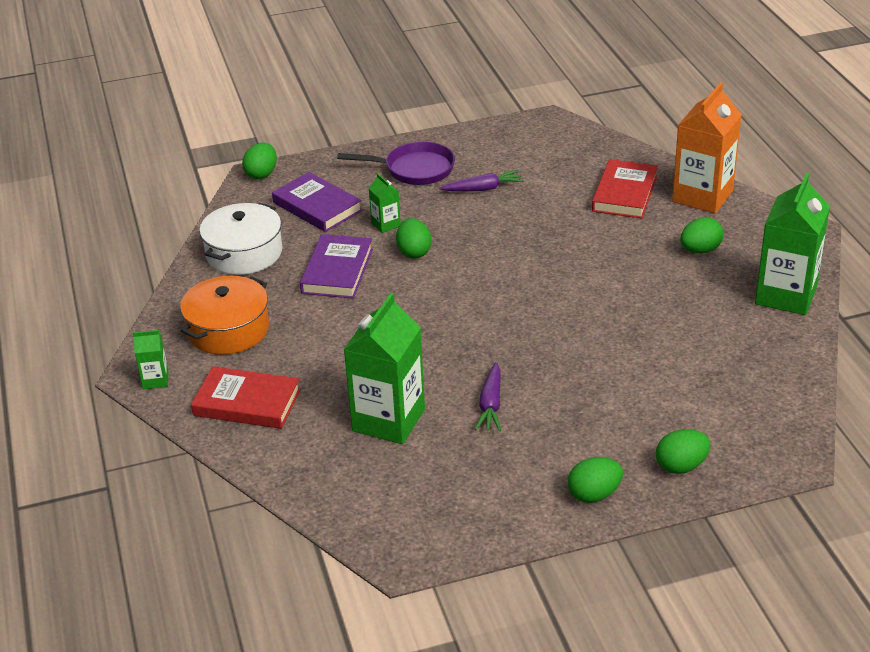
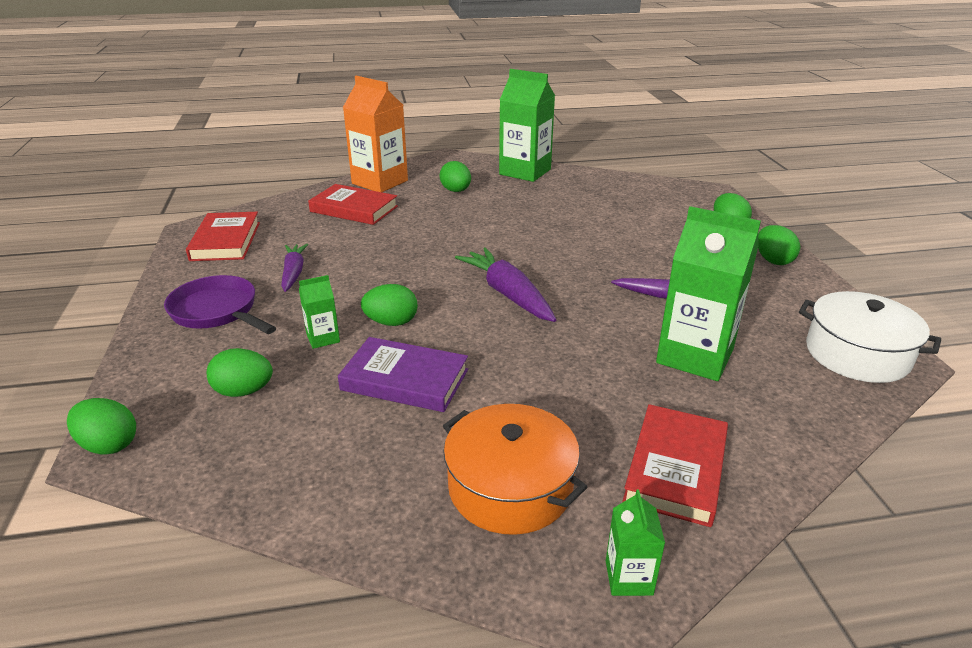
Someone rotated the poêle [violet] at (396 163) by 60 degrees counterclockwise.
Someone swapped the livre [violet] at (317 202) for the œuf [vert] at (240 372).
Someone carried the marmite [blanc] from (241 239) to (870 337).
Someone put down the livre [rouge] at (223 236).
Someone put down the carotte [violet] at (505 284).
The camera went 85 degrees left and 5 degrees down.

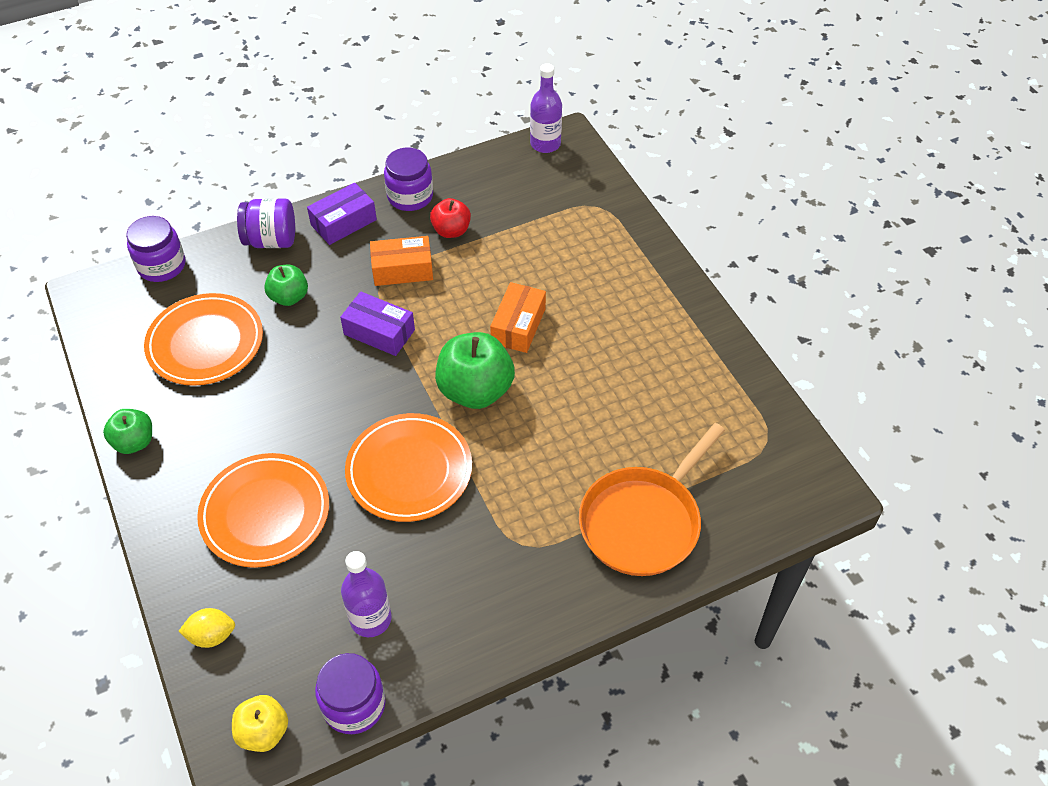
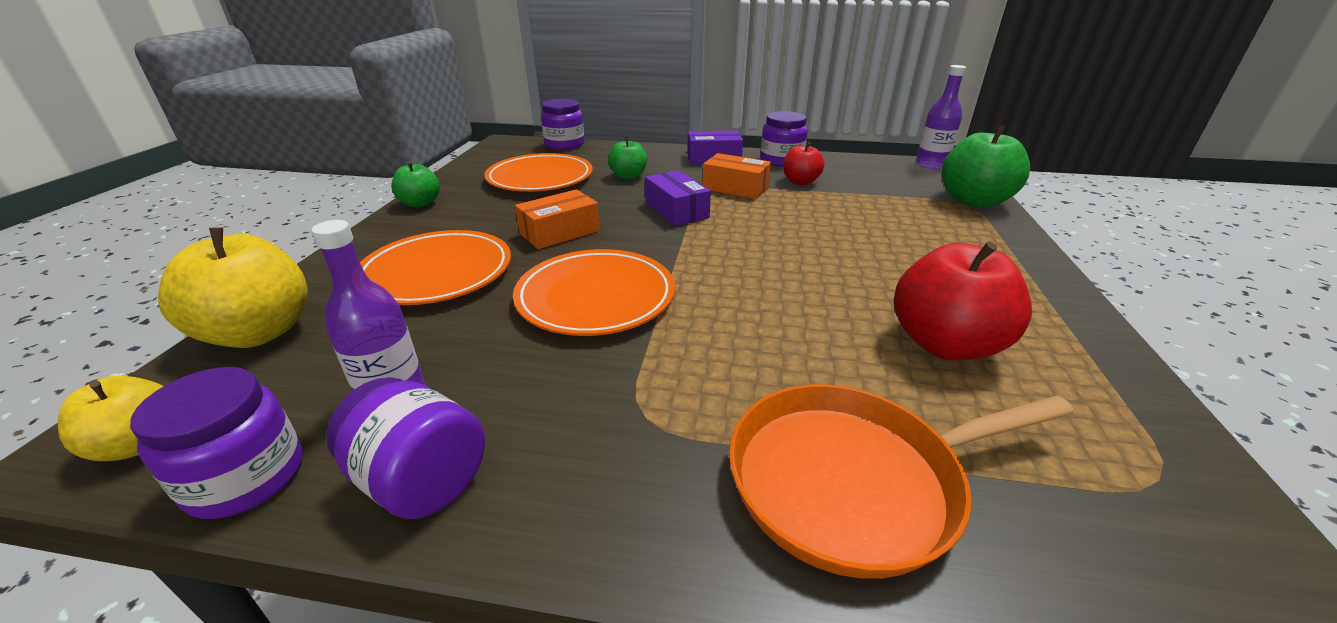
Someone carried the bocal [violet] from (266 223) to (405 448).
Someone carried the boîte [orange] from (518 317) to (557 219).
Someone carried the pomme [vert] from (475 370) to (986 166).
Someone swapped the citron [jaune] at (206 628) for the pomme [jaune] at (233 288).
Someone put down the pomme [rouge] at (963 300).
The camera went 35 degrees right and 20 degrees down.

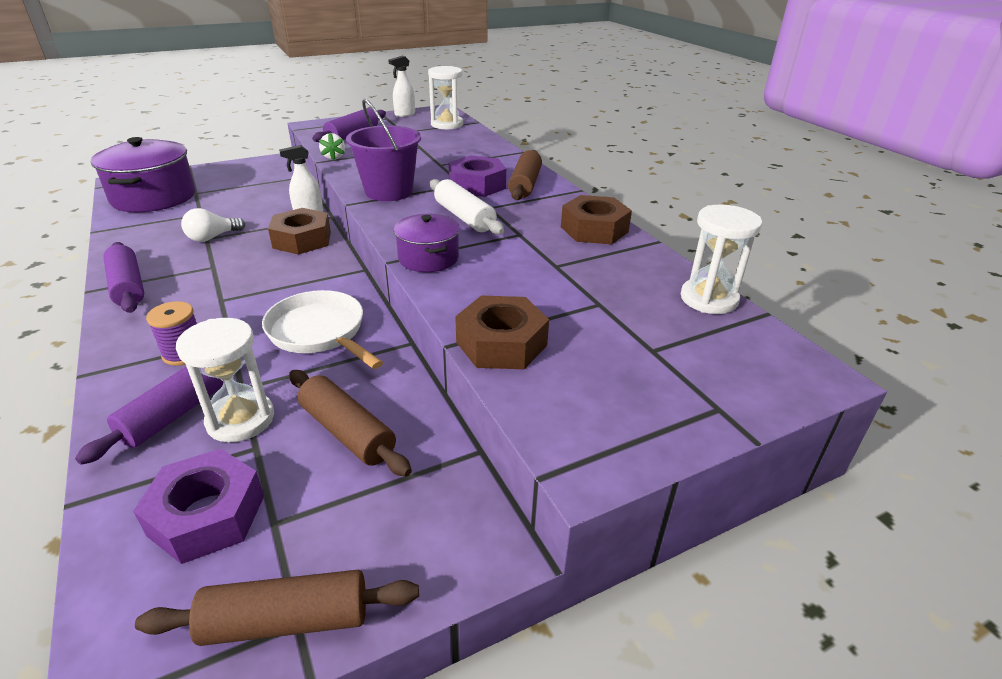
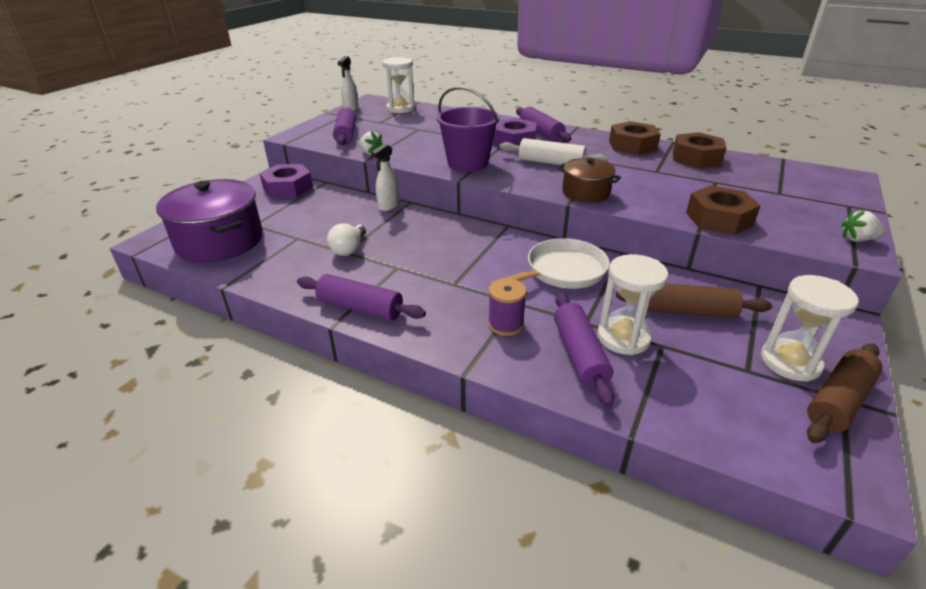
Someone repainted the rouleau à pâtisserie [marron] at (525 175), which became the rouleau à pâtisserie [violet] at (544 124).
Someone carried the sablier [blanc] from (721 259) to (810 328).
Someone carried the écrou [marron] from (299 231) to (699 150).
Someone repainted the marmite [violet] at (427 243), which became the marmite [marron] at (589 180).
Someone rotated the poêle [blanc] at (322 329) by 135 degrees clockwise.
Someone carried the écrou [violet] from (198 506) to (286 181).
Someone put down the fraise [blanc] at (863 226).
The camera went 35 degrees left and 0 degrees up.

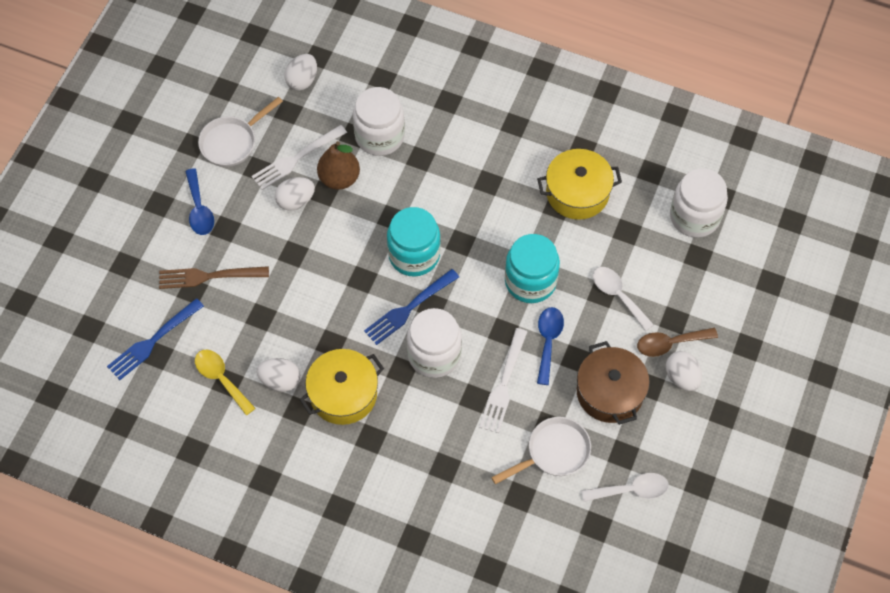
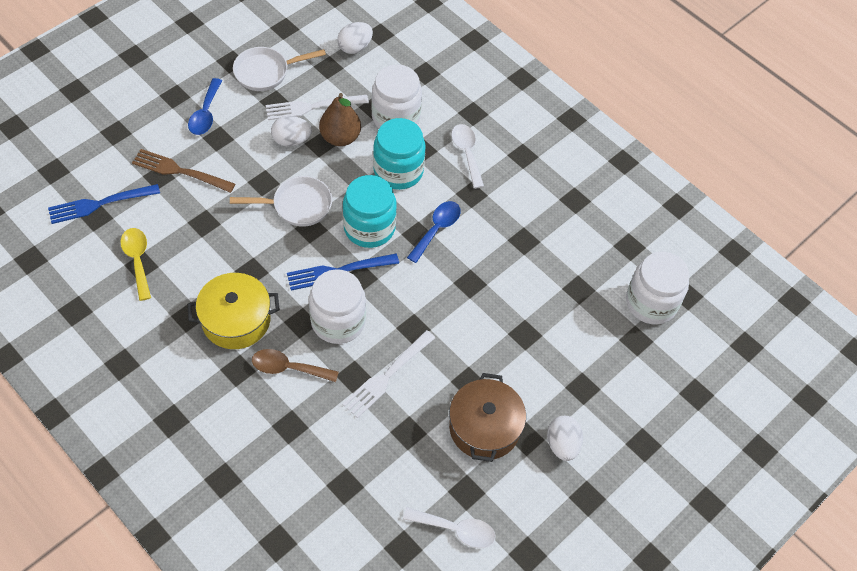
Someone took away the marmite [jaune] at (579 184).
Someone carried the bocal [turquoise] from (532 268) to (399 154).
Someone carried the cuillère [blanc] from (623 299) to (467 156).
Someone carried the cuillère [bleu] from (550 346) to (434 232).
Someone carried the cuillère [marron] from (677 342) to (295 365).
Someone took away the œuf [blanc] at (278 375).
Someone carried the poêle [blanc] from (541 450) to (281 201).
The camera went 20 degrees right and 5 degrees down.

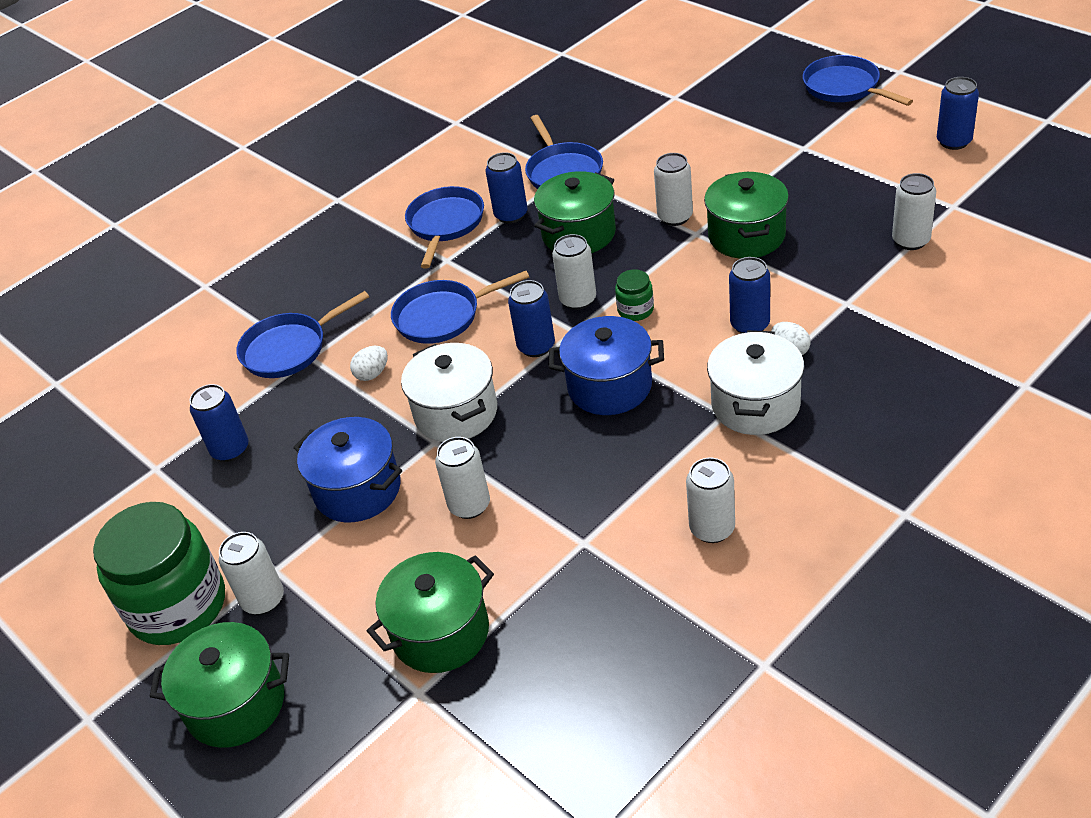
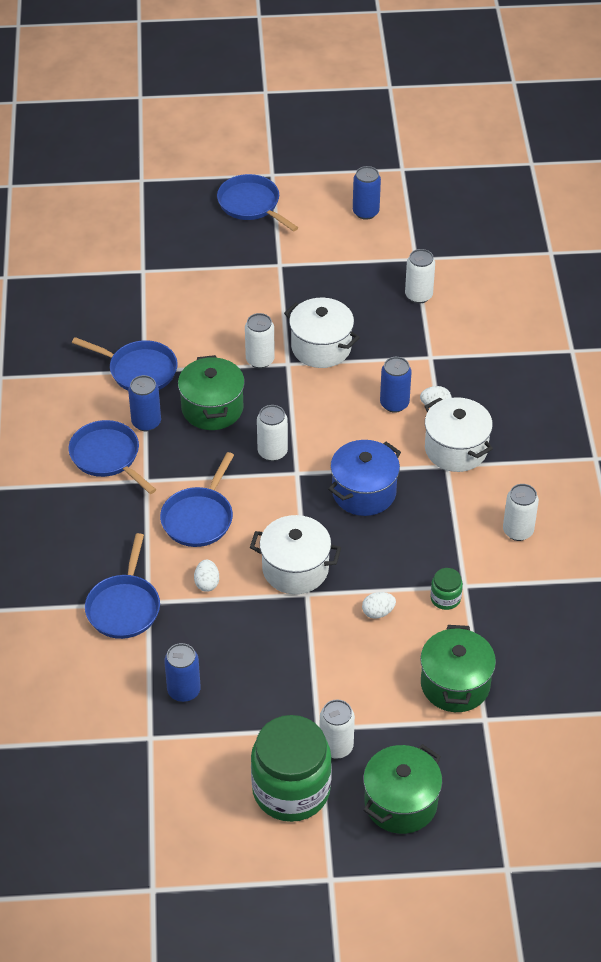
Someone rotated the poêle [bleu] at (858 80) by 45 degrees clockwise.
Someone repainted the marmite [vert] at (746 215), which became the marmite [blanc] at (322 333).
Someone carried the bocal [vert] from (634 295) to (446 589).
Someone took away the canette [bleu] at (531 318).
Someone took away the marmite [bleu] at (347 469).
Someone swapped the canette [blanc] at (462 478) for the œuf [blanc] at (379 605).
The camera went 55 degrees left and 5 degrees up.

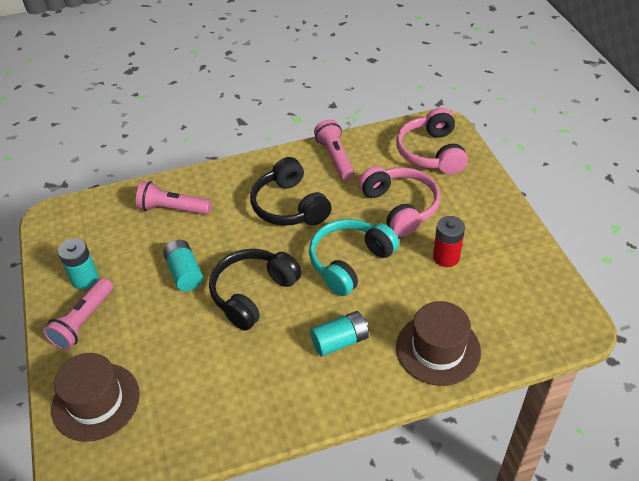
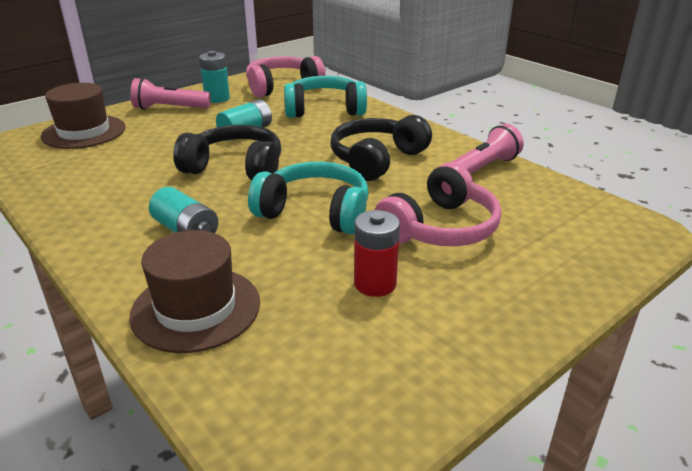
Someone carried the casque audio [rose] from (432 141) to (286 76).
Someone swapped the lampe de poche [rose] at (173 198) for the casque audio [turquoise] at (325 97).
The camera went 65 degrees right and 15 degrees down.

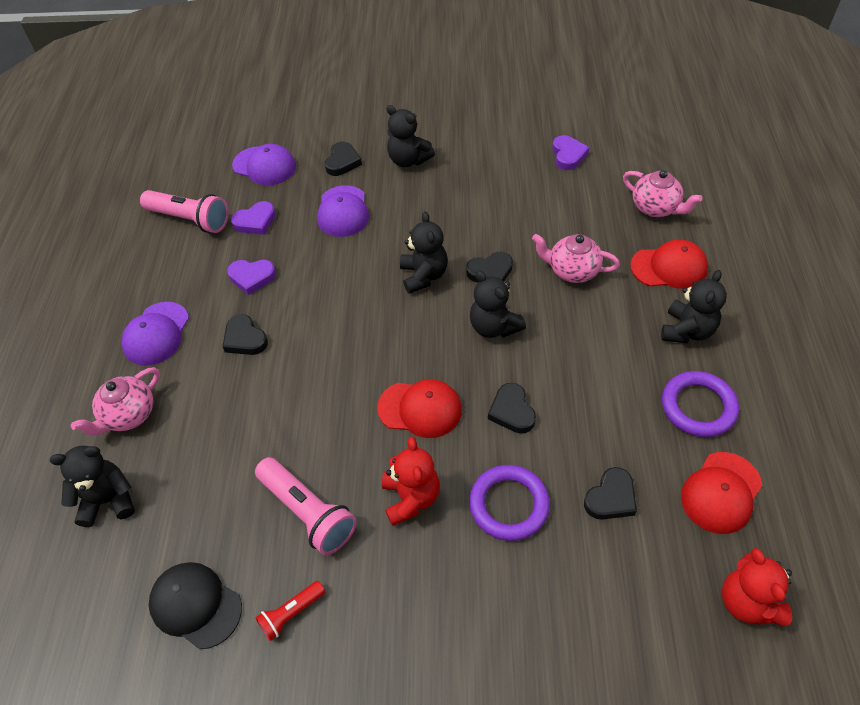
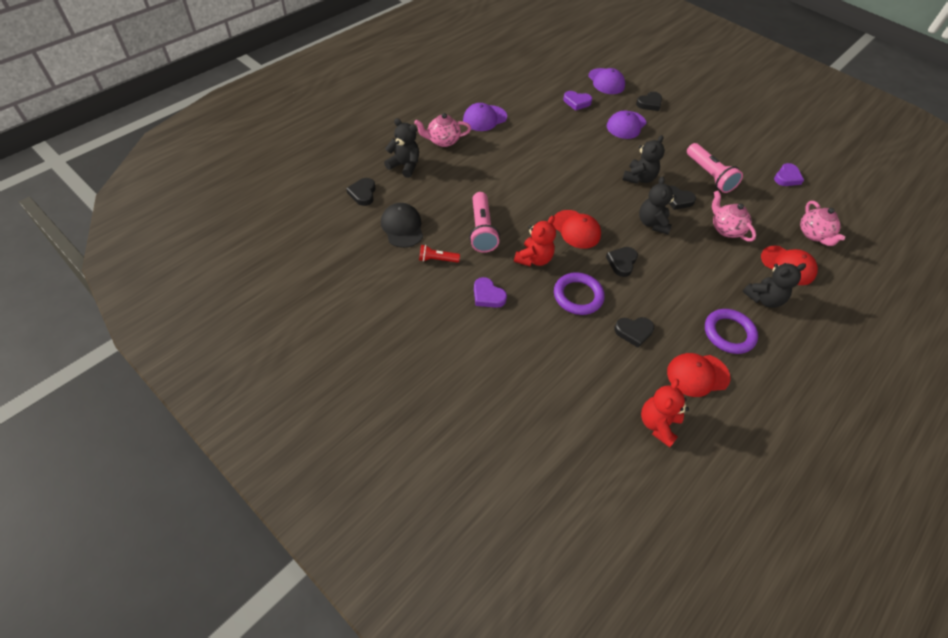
Someone took away the ours en peluche [noir] at (410 136).
Someone carried the lampe de poche [rose] from (184 211) to (715 168).
Someone carried the cœur [violet] from (251 277) to (490 292).
Someone carried the cœur [noir] from (245 334) to (360 192).
The camera went 35 degrees right and 0 degrees up.

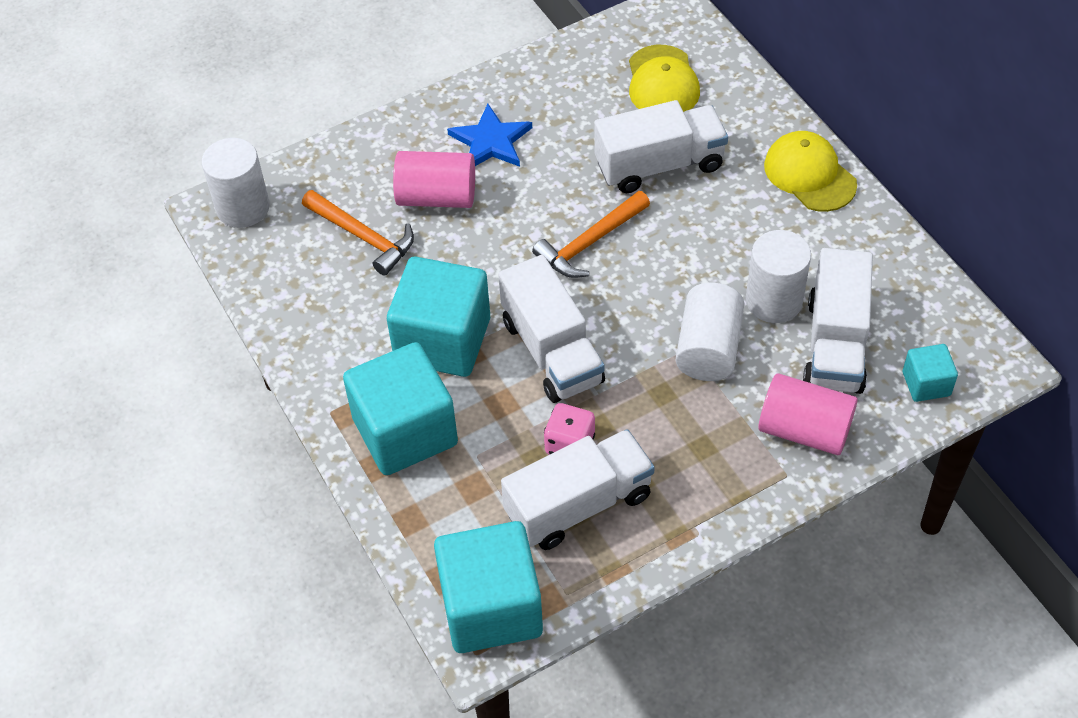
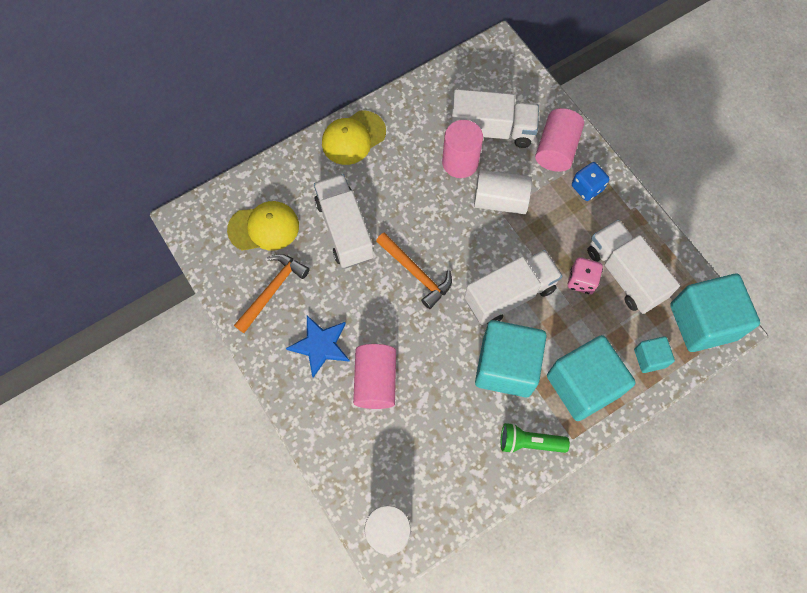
Someone carried the marteau [orange] from (358 233) to (272 293).
Someone repainted the cylindre [blanc] at (778 276), which became the cylindre [rose] at (462 149).
Someone carried the cube [turquoise] from (930 373) to (654 354).
Someone put down the dé [bleu] at (590 181).
Someone put down the lampe de poche [vert] at (535 438).
The camera went 95 degrees left and 15 degrees up.

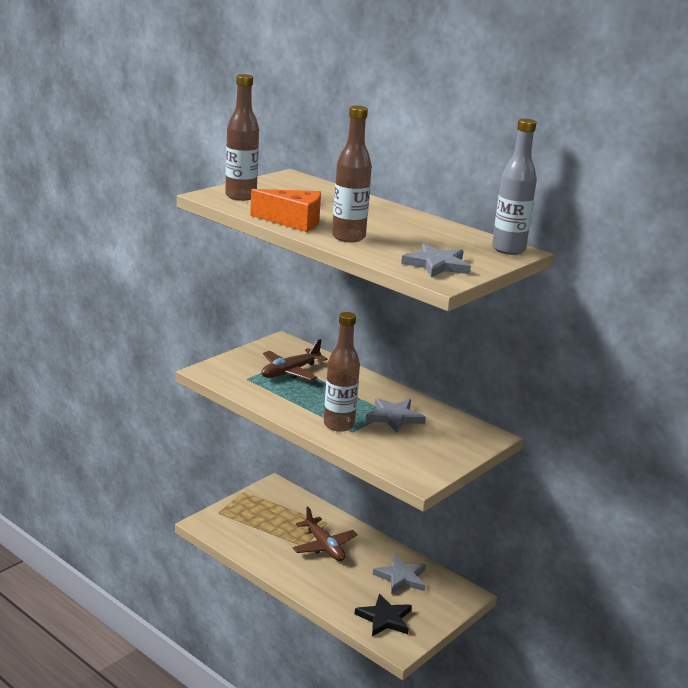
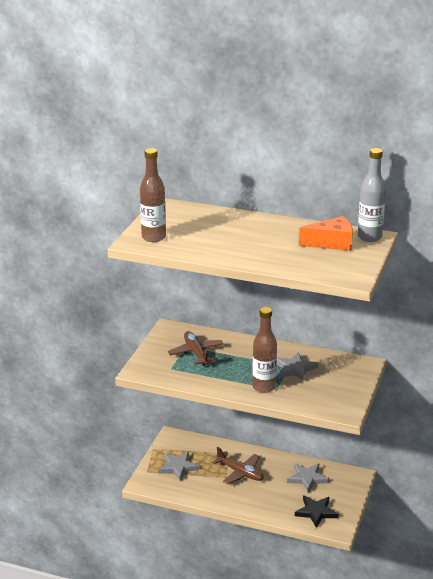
Someone took away the bouteille [marron] at (352 174).
Someone carried the fromage [orange] from (285 210) to (326 233).
Someone carried the étoile [gris] from (436 260) to (179 466).
Someone rotated the avion [marron] at (294 360) by 135 degrees clockwise.
The camera went 20 degrees left and 5 degrees up.

